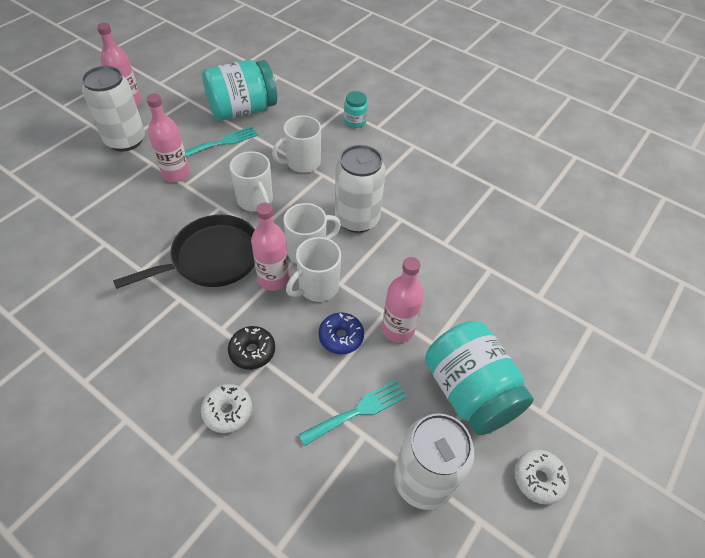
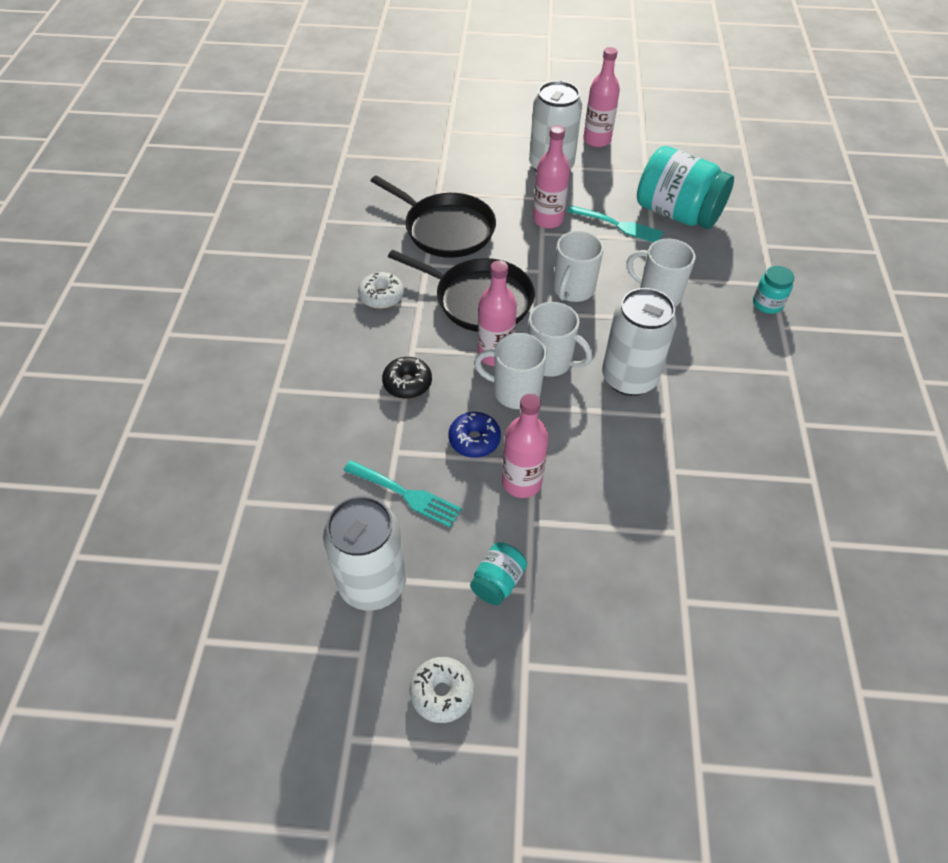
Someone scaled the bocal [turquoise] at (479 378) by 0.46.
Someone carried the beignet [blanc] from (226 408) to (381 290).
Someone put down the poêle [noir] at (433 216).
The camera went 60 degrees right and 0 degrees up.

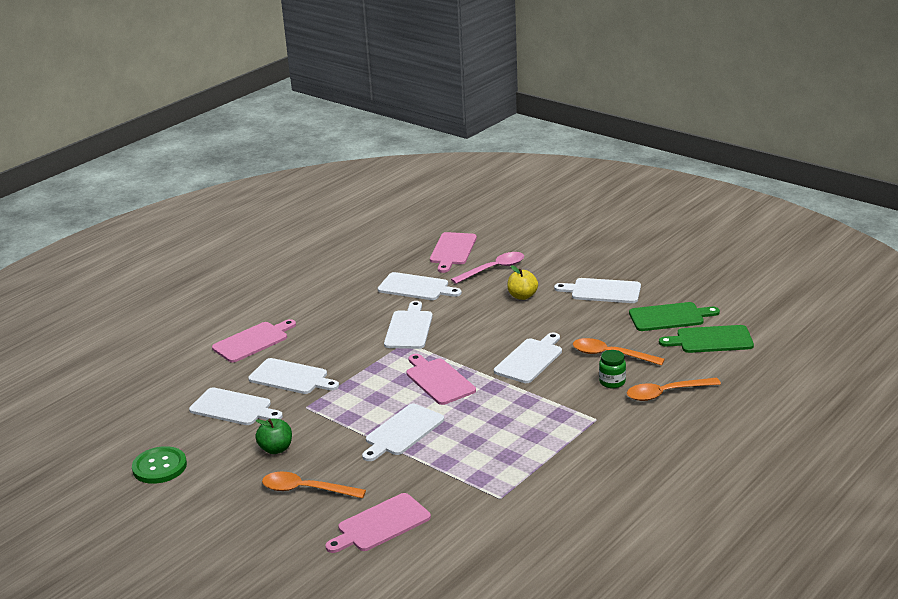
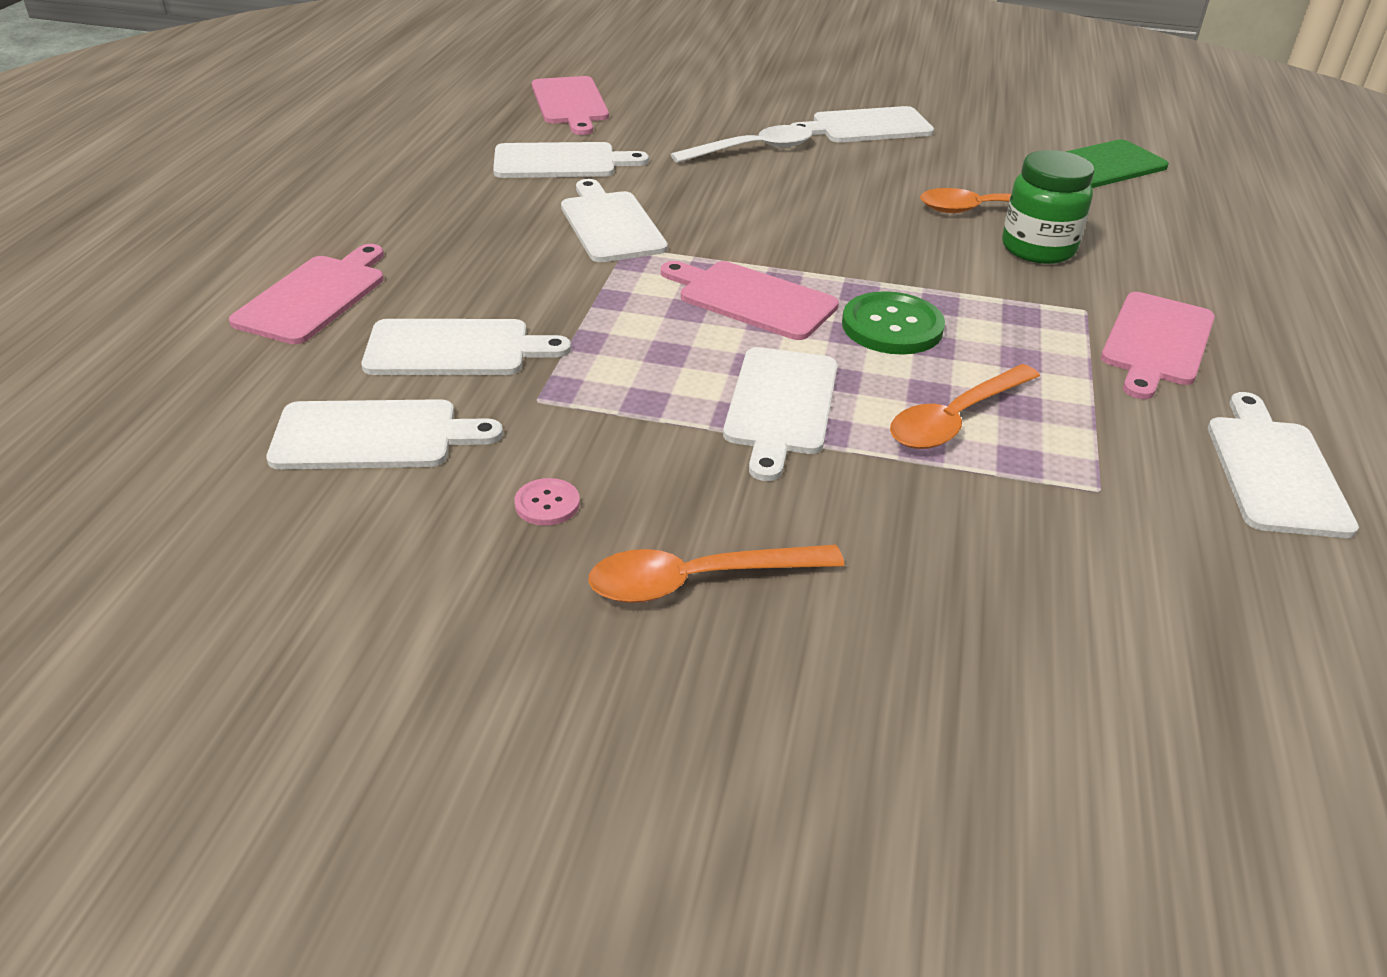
Someone took away the cuillère [rose] at (487 268).
Someone swapped the pomme [jaune] at (522 282) for the cuillère [blanc] at (741 144).
Someone took away the planche à découper [vert] at (674 316).
Someone carried the planche à découper [blanc] from (528 357) to (1283 465).
Someone scaled the bocal [vert] at (612 369) by 1.59.
Someone carried the cuillère [orange] from (674 389) to (965 406).
Someone swapped the pomme [vert] at (273 436) for the bouton [rose] at (547 502).
Someone carried the bouton [vert] from (159 465) to (893 323).
Someone carried the planche à découper [rose] from (378 523) to (1158 345).
The camera went 30 degrees left and 10 degrees up.

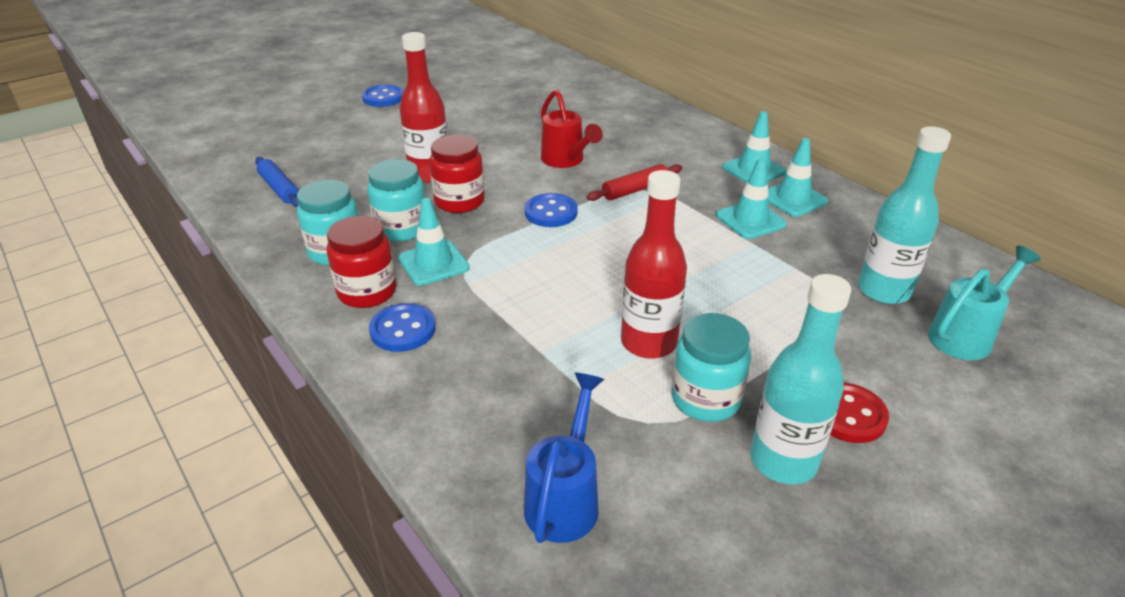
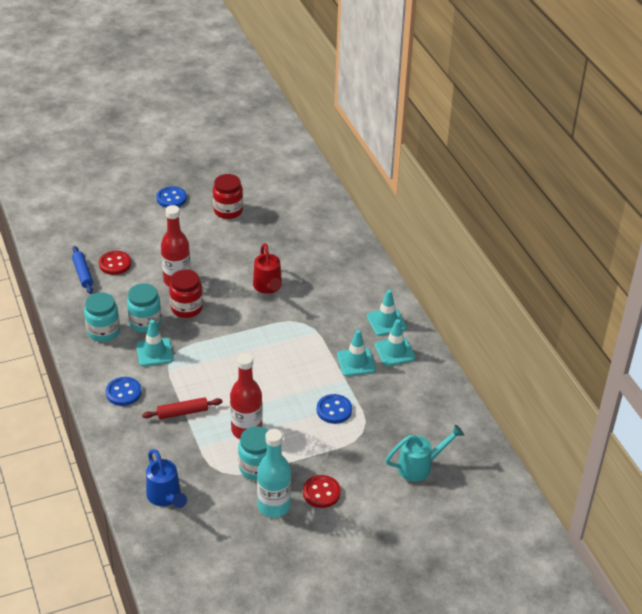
Someone took away the bouteille [turquoise] at (904 215).
Someone carried the rouleau à pâtisserie [rouge] from (634 182) to (182 408).
Someone carried the bouton [bleu] from (551 210) to (334 409).
Someone carried the bocal [rouge] from (362 262) to (228 196).
Someone rotated the arrosoir [bleu] at (564 458) by 120 degrees clockwise.
Someone put down the bouton [rouge] at (115 263).
The camera went 15 degrees right and 5 degrees up.

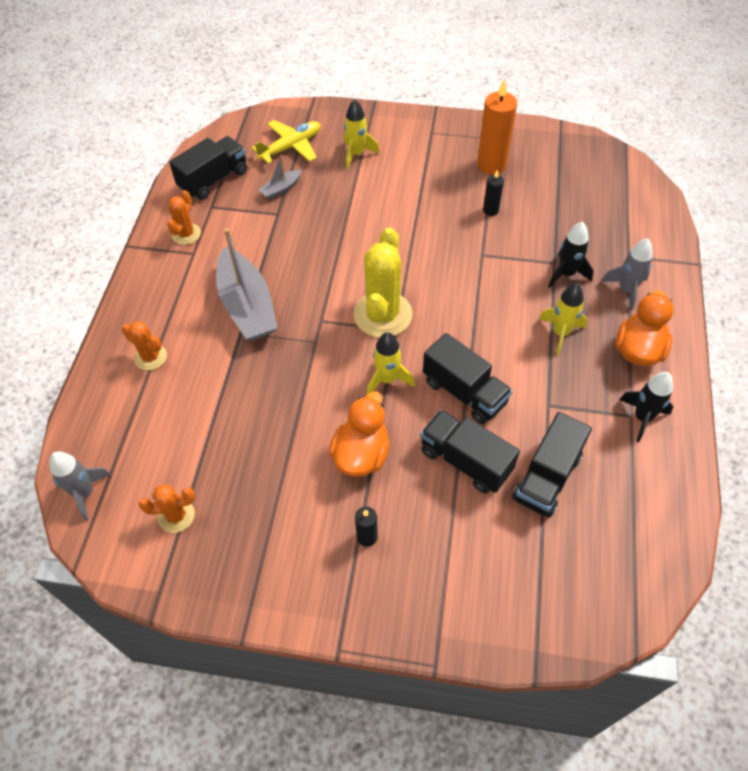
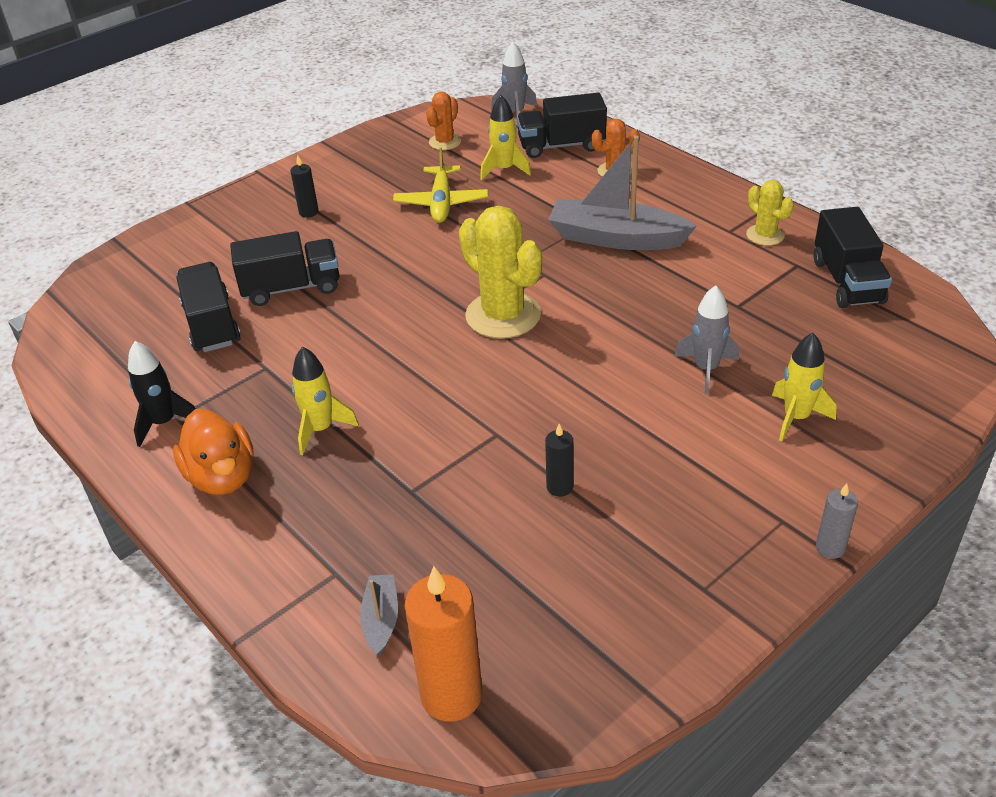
Someone carried the bougie [orange] from (497 127) to (443 644).
Someone carried the avion [jaune] from (286 142) to (440 185).
Someone carried the bateau [gris] from (280 177) to (379 615).
Someone repainted the cactus [orange] at (184 217), which became the cactus [jaune] at (770 213).
Someone took away the fusée [noir] at (571 254).
Someone carried the fusée [gris] from (627 274) to (706 339).
Someone carried the fusée [jaune] from (390 364) to (505 137).
Someone carried the camion [noir] from (468 378) to (562 125).
Someone took away the canard [orange] at (359 434).
Someone put down the bougie [gris] at (837 521).
The camera went 130 degrees right and 15 degrees down.

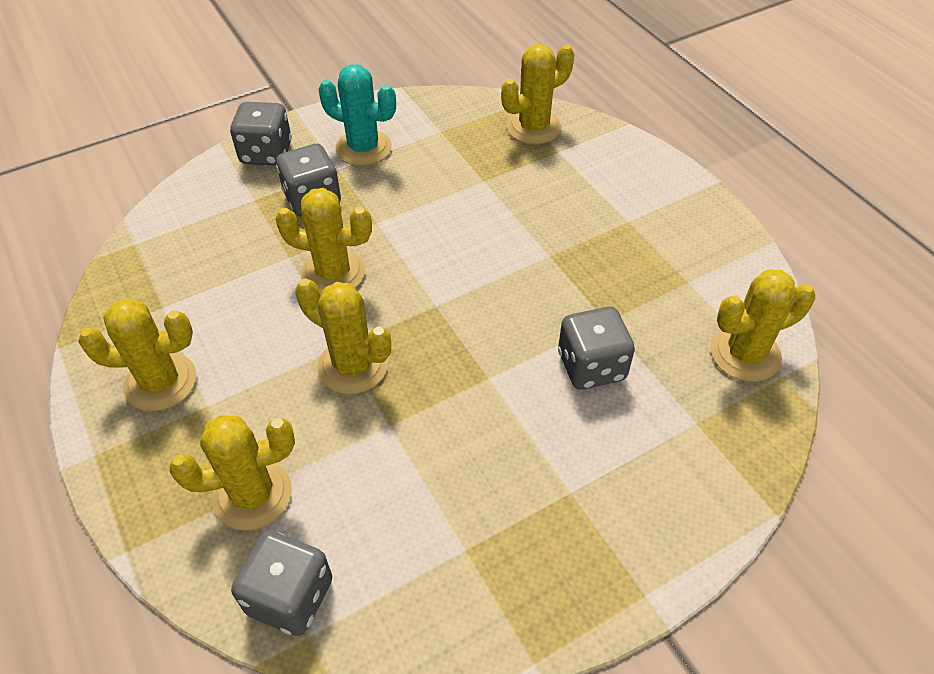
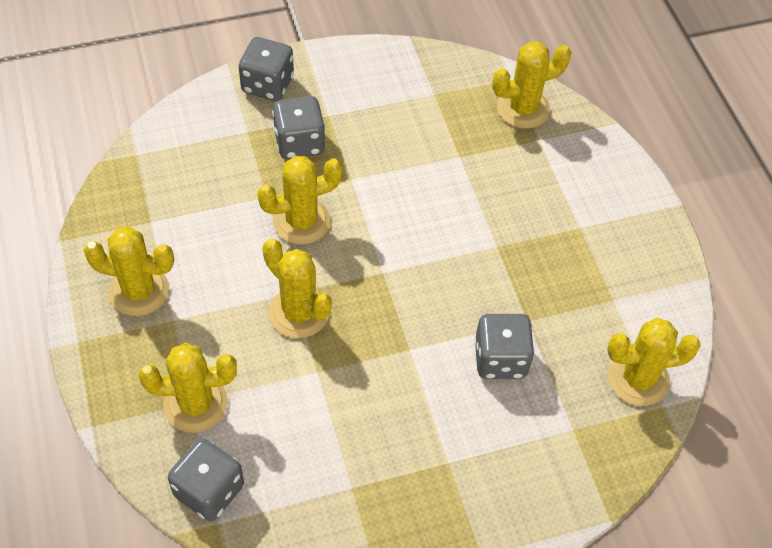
Someone took away the cactus [turquoise] at (357 115).
Someone rotated the cactus [jaune] at (323 241) by 45 degrees counterclockwise.
The camera went 10 degrees right and 5 degrees up.

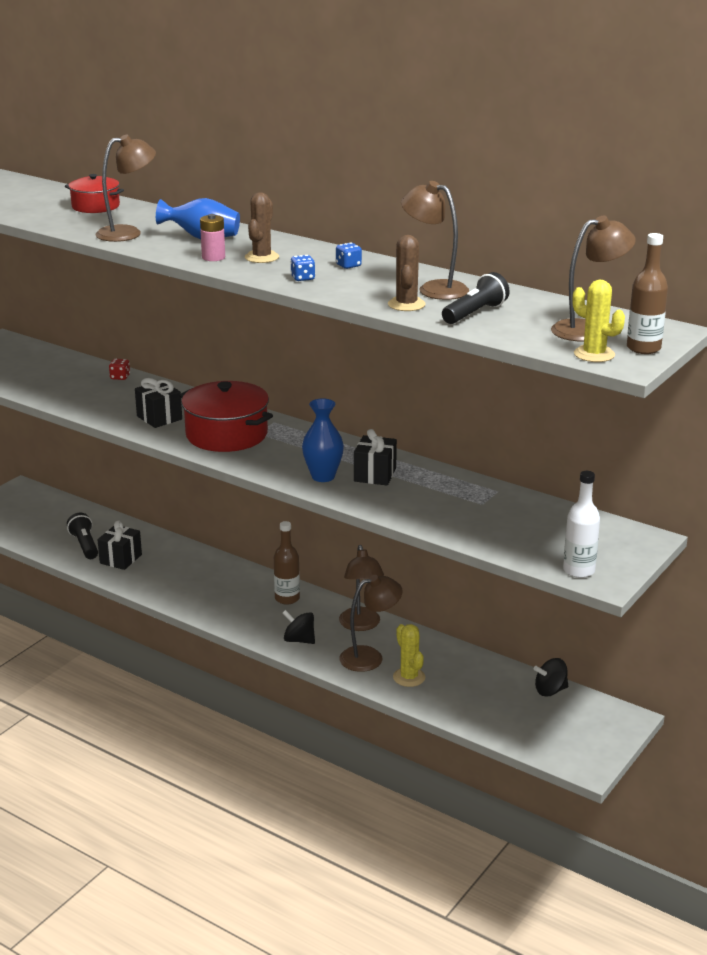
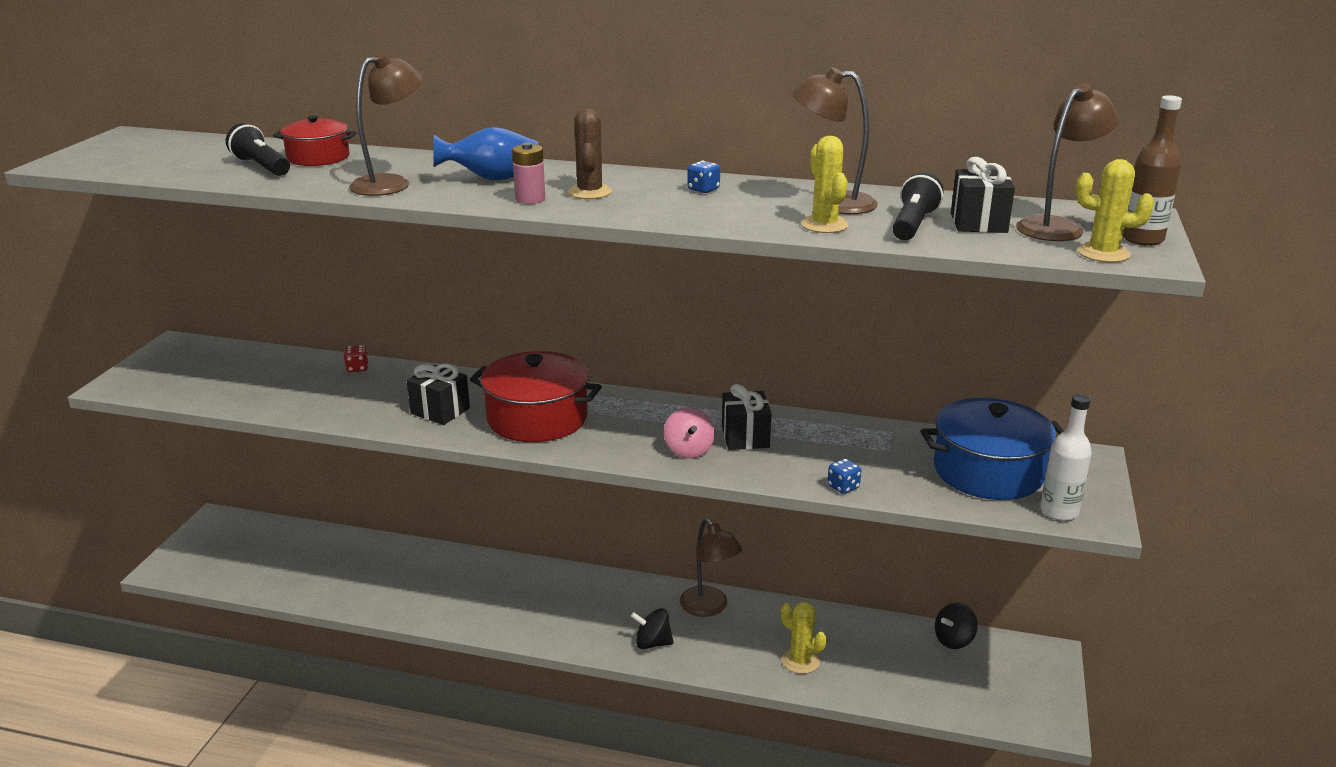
Someone repainted the cactus [marron] at (407 273), which became the cactus [jaune] at (825 184).
Someone carried the dé [bleu] from (302 268) to (844 476).
Someone swapped the vase [bleu] at (323 440) for the toupie [rose] at (689 433).
Someone carried the lampe de poche [noir] from (82 536) to (258 149).
Someone carried the cadeau [noir] from (119 545) to (983 195).
Someone took away the bouteille [marron] at (287 563).
Someone took away the lampe [marron] at (371 623).
Someone put down the marmite [bleu] at (992 449).
The camera went 20 degrees left and 0 degrees up.

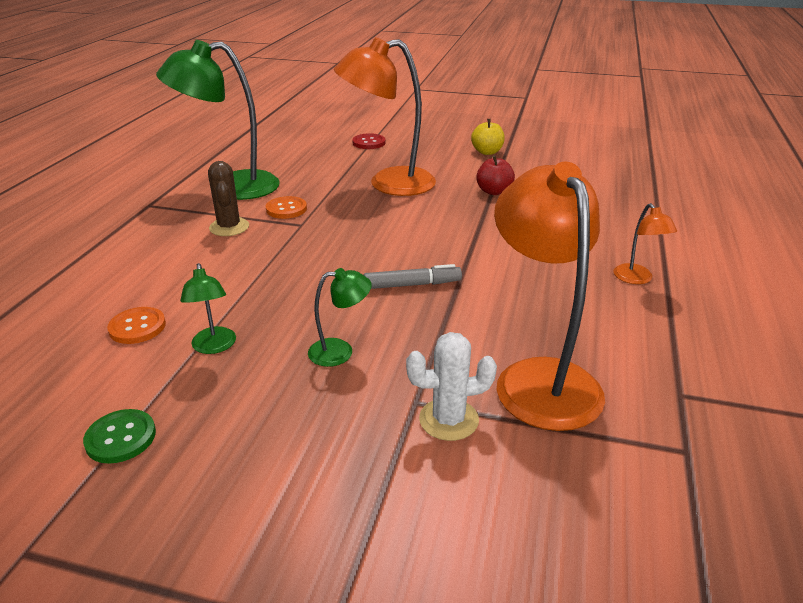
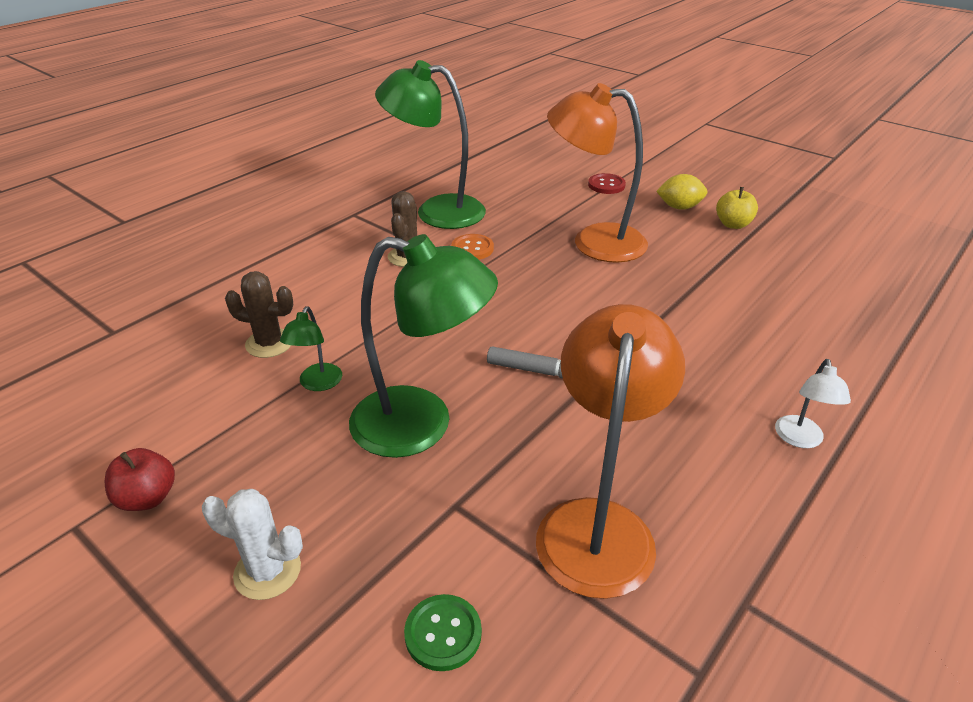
Someone carried the pomme [rouge] from (495 175) to (139 479).
Someone repainted the lampe [orange] at (645 243), which became the lampe [blanc] at (813 403).
Someone scaled the lampe [vert] at (340 317) by 2.21.
Someone swapped the bouton [orange] at (136 325) for the cactus [marron] at (259 314).
Someone carried the cactus [blanc] from (451 386) to (252 544).
Someone carried the bouton [vert] from (119 436) to (443 632).
Someone put down the citron [jaune] at (681 192).
The camera went 25 degrees right and 5 degrees up.

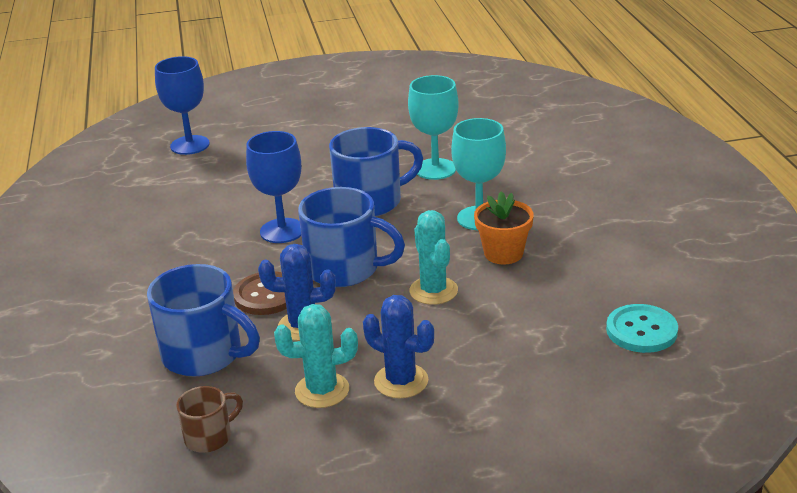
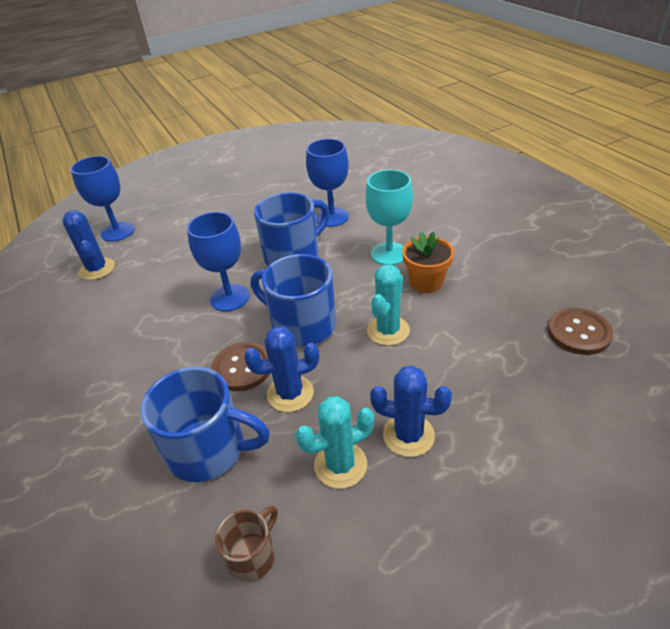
Someone repainted the verre à pied [turquoise] at (433 127), which became the verre à pied [bleu] at (327 183).
Someone rotated the tasse [bleu] at (351 237) by 150 degrees counterclockwise.
Someone rotated the cactus [turquoise] at (433 257) by 60 degrees clockwise.
Someone repainted the bouton [turquoise] at (642 328), which became the bouton [marron] at (580 331).
Someone put down the cactus [bleu] at (88 245).
The camera went 15 degrees left and 10 degrees up.

